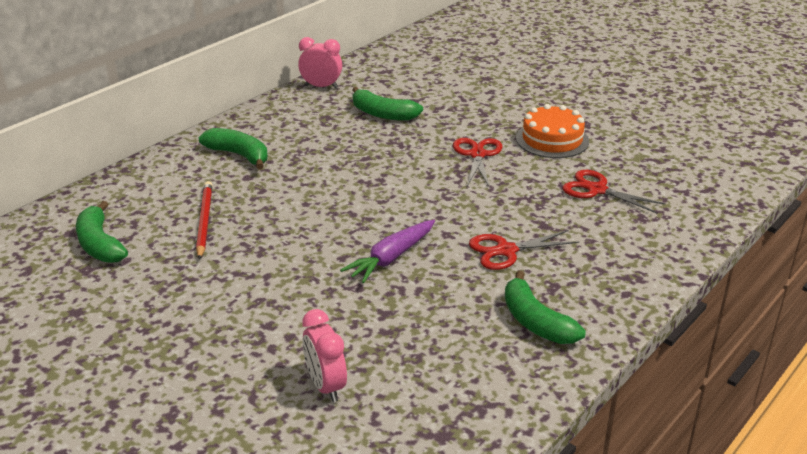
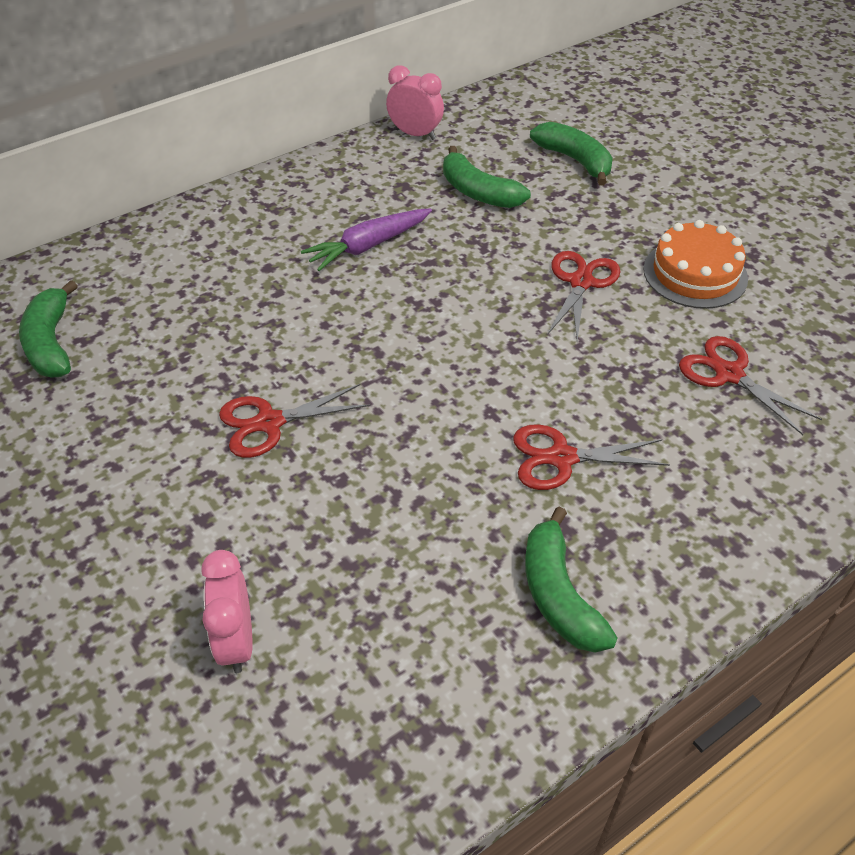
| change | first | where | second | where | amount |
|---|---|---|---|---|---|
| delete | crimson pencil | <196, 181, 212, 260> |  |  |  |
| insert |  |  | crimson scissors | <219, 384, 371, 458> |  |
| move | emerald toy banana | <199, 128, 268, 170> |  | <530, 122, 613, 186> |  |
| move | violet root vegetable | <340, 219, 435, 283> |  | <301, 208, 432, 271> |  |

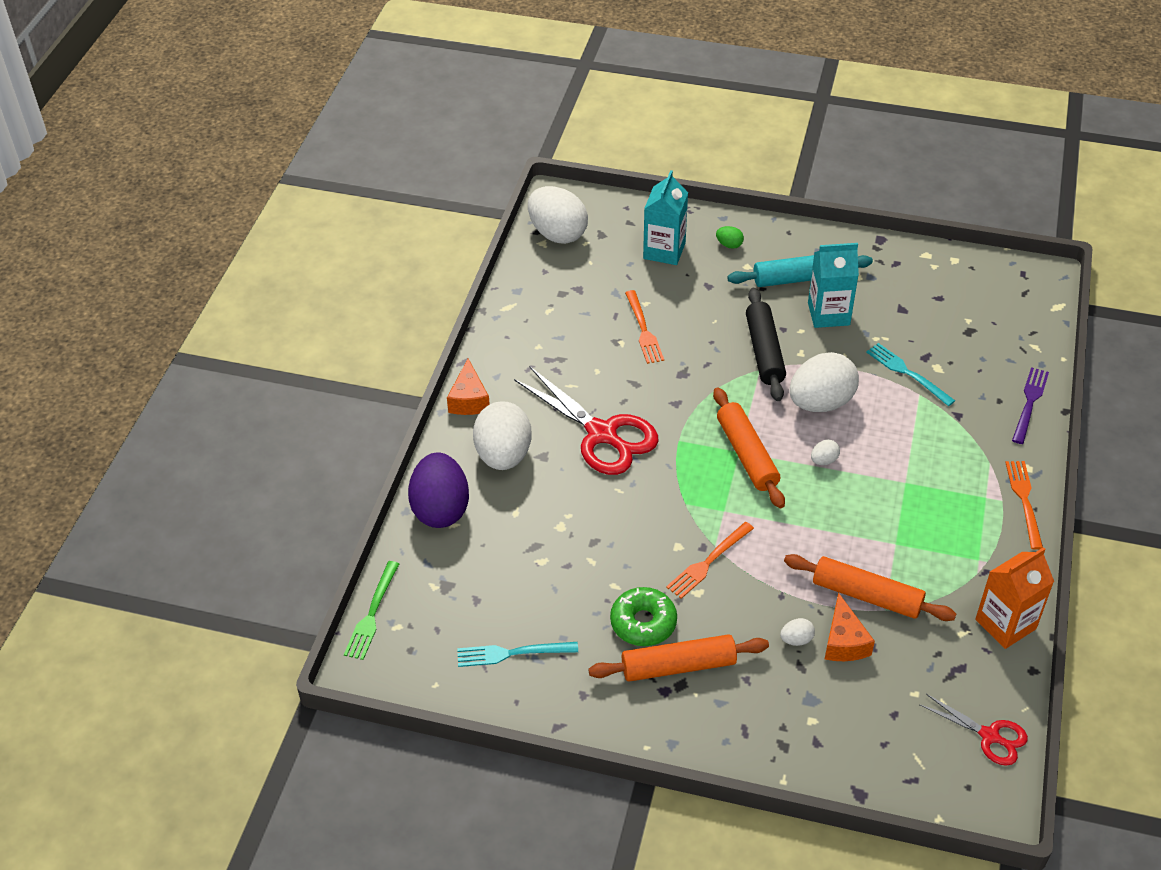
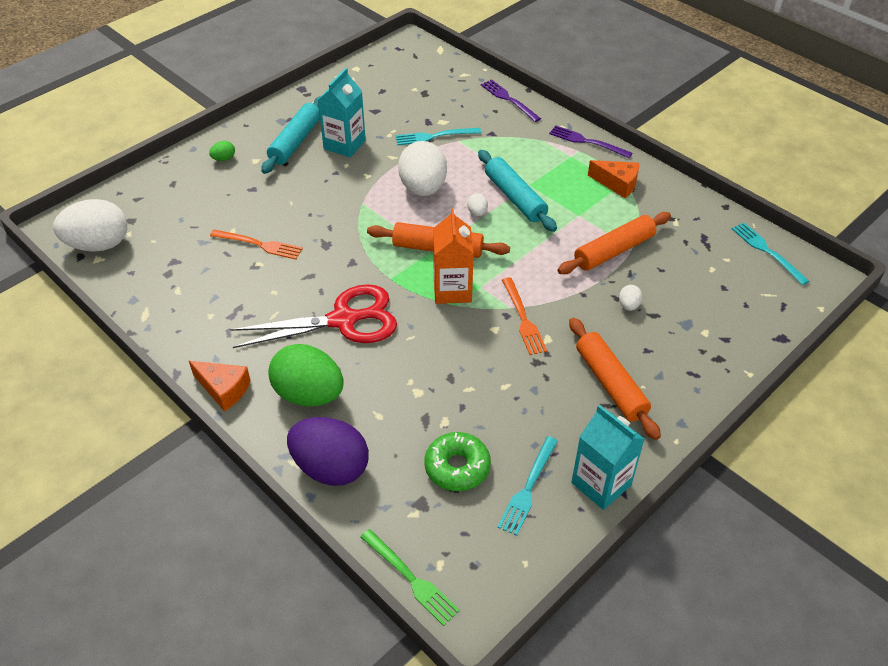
| change | first | where | second | where | amount |
|---|---|---|---|---|---|
| delete | jet-black rolling pin | <746, 288, 786, 401> |  |  |  |
| insert |  |  | aqua rolling pin | <478, 150, 557, 232> |  |
| move | emerald glazed donut | <610, 587, 677, 646> |  | <425, 432, 491, 491> |  |
| move | aqua carton | <643, 170, 688, 265> |  | <571, 405, 645, 510> |  |
| move | bright orange piece of cheese | <825, 593, 875, 661> |  | <588, 160, 639, 198> |  |
| move | bright orange carton | <975, 547, 1054, 649> |  | <433, 208, 474, 304> |  |
| replace | crimson scissors | <919, 694, 1028, 766> | aqua dinner fork | <732, 223, 809, 285> |  |
| recolor | pure white toy egg | <473, 401, 531, 470> | emerald toy egg | <268, 344, 344, 406> |  |
| recolor | bright orange dinner fork | <1005, 461, 1043, 550> | violet dinner fork | <549, 125, 633, 158> |  |
| rotate | bright orange rolling pin | <588, 634, 769, 682> |  | <569, 318, 661, 440> | 45 degrees counterclockwise |

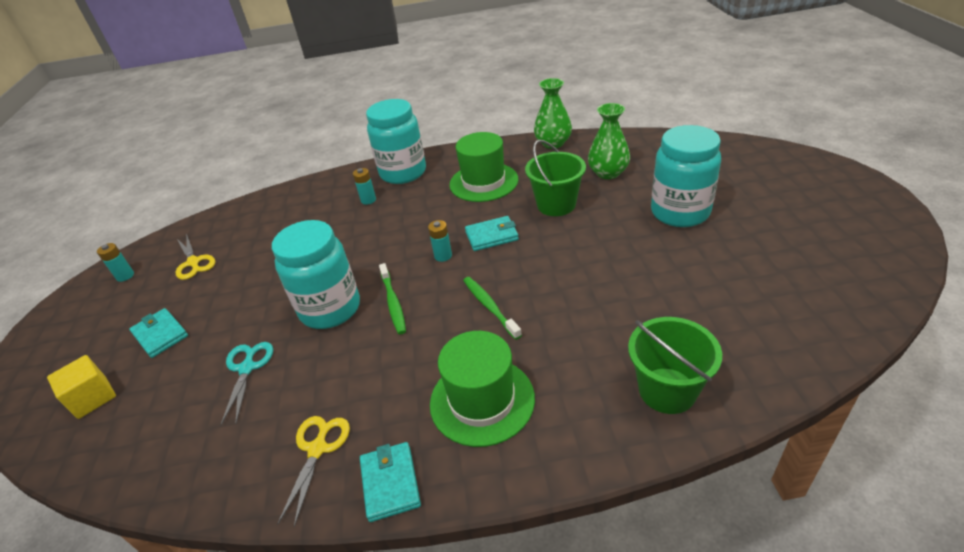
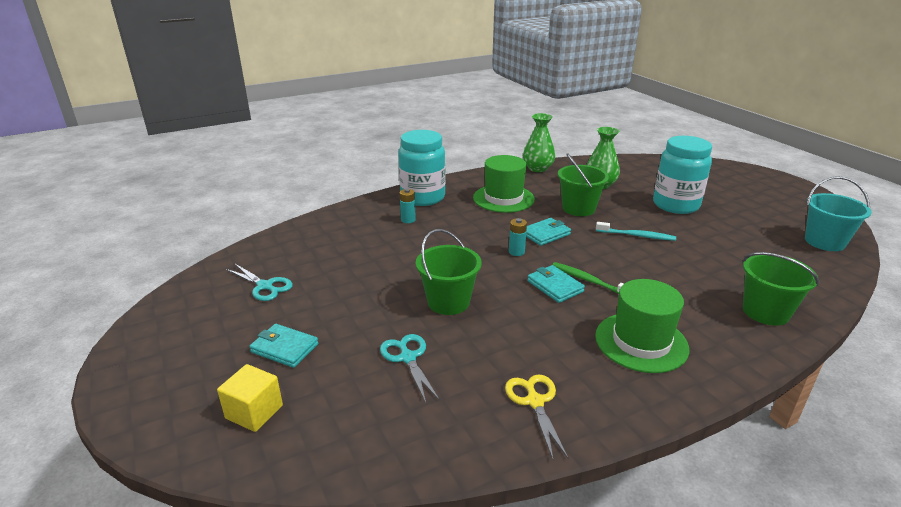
| change | first | where | second | where | amount |
|---|---|---|---|---|---|
| delete | aqua AA battery | <97, 243, 134, 282> |  |  |  |
| delete | emerald dental brush | <379, 263, 406, 335> |  |  |  |
| insert |  |  | aqua dental brush | <596, 222, 676, 241> |  |
| insert |  |  | aqua sand bucket | <805, 176, 872, 251> |  |
| move | aqua card wallet | <360, 442, 421, 522> |  | <527, 265, 585, 303> |  |
| replace | aqua jam jar | <272, 220, 360, 329> | emerald sand bucket | <416, 229, 482, 315> |  |
| recolor | golden scissors | <176, 234, 215, 280> | aqua scissors | <226, 263, 293, 301> |  |

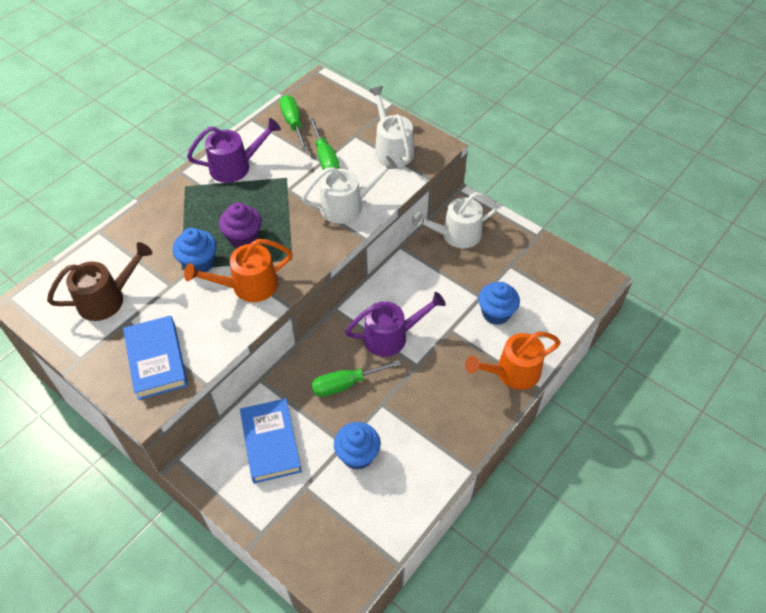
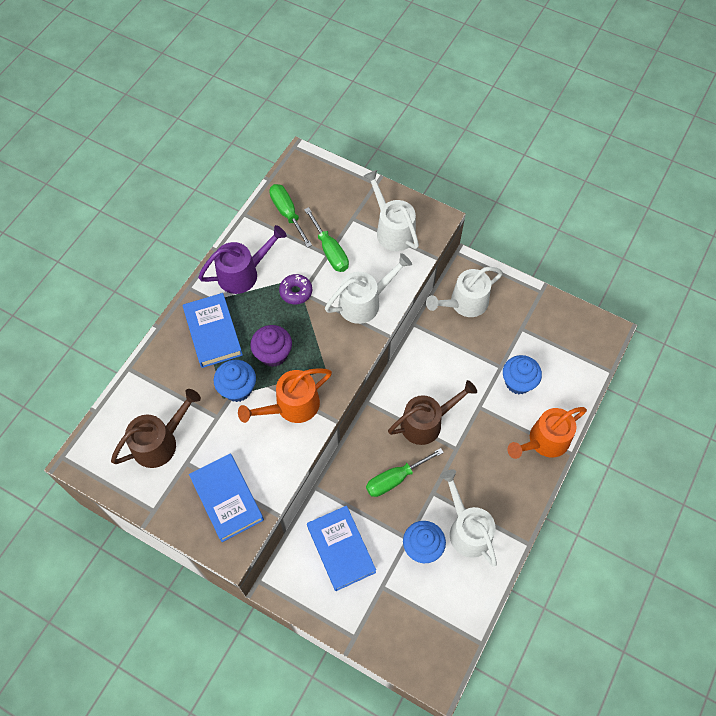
| change | first | where | second | where | amount |
|---|---|---|---|---|---|
| insert |  |  | royal blue hardback | <183, 293, 243, 368> |  |
| insert |  |  | violet glazed donut | <279, 274, 312, 305> |  |
| insert |  |  | pure white sprinkling can | <440, 469, 497, 566> |  |
| recolor | violet sprinkling can | <345, 292, 446, 357> | russet sprinkling can | <388, 380, 477, 445> |  |

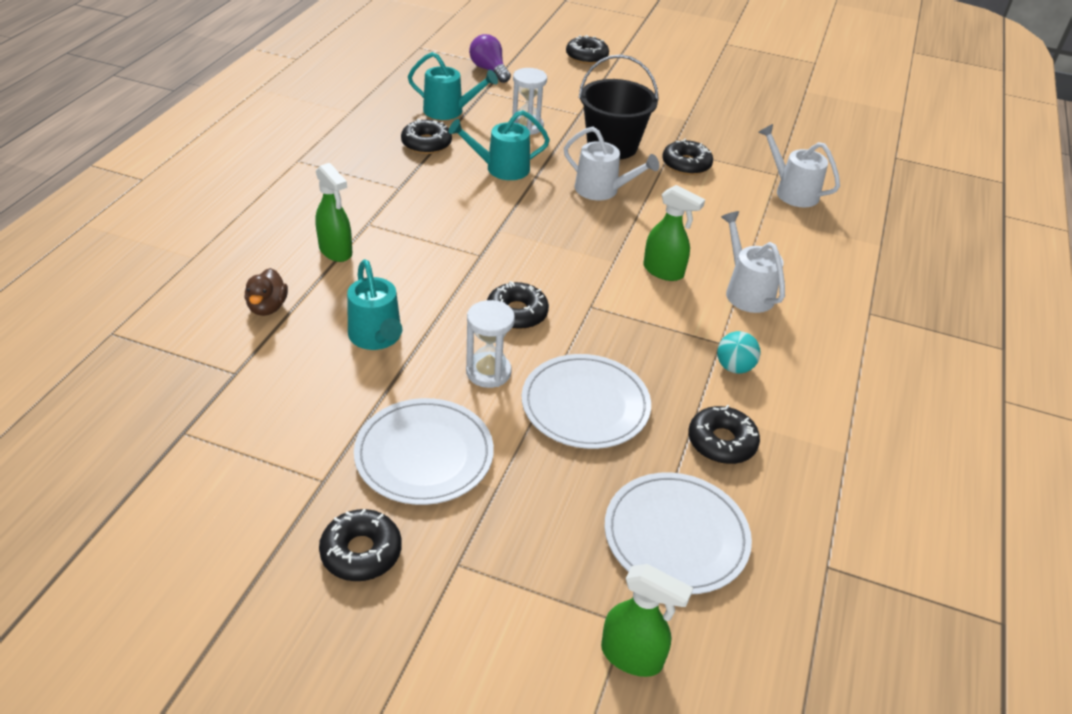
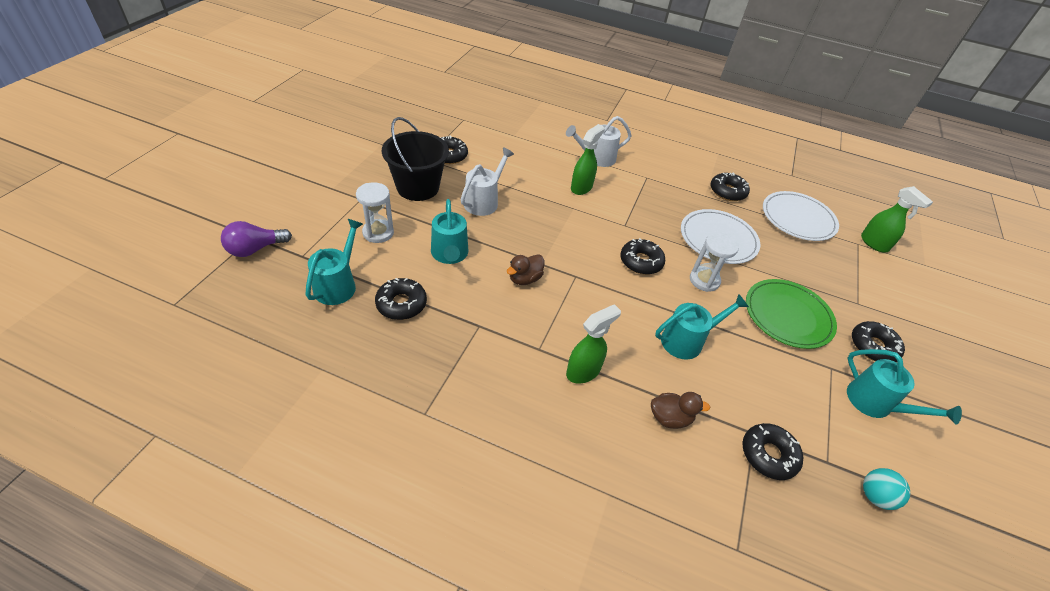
| change | first | where | second | where | amount |
|---|---|---|---|---|---|
| delete | pure white sprinkling can | <759, 124, 840, 207> |  |  |  |
| insert |  |  | russet duck | <506, 254, 544, 285> |  |
| insert |  |  | aqua sprinkling can | <847, 349, 962, 424> |  |
| move | jet-black glazed donut | <566, 35, 609, 64> |  | <742, 423, 804, 480> |  |
| move | aqua sphere | <717, 331, 761, 374> |  | <863, 468, 910, 510> |  |
| recolor | pure white plate | <354, 398, 494, 505> | emerald plate | <746, 279, 837, 349> |  |
| rotate | emerald spray bottle | <601, 564, 693, 677> |  | <861, 186, 933, 252> | 120 degrees clockwise |

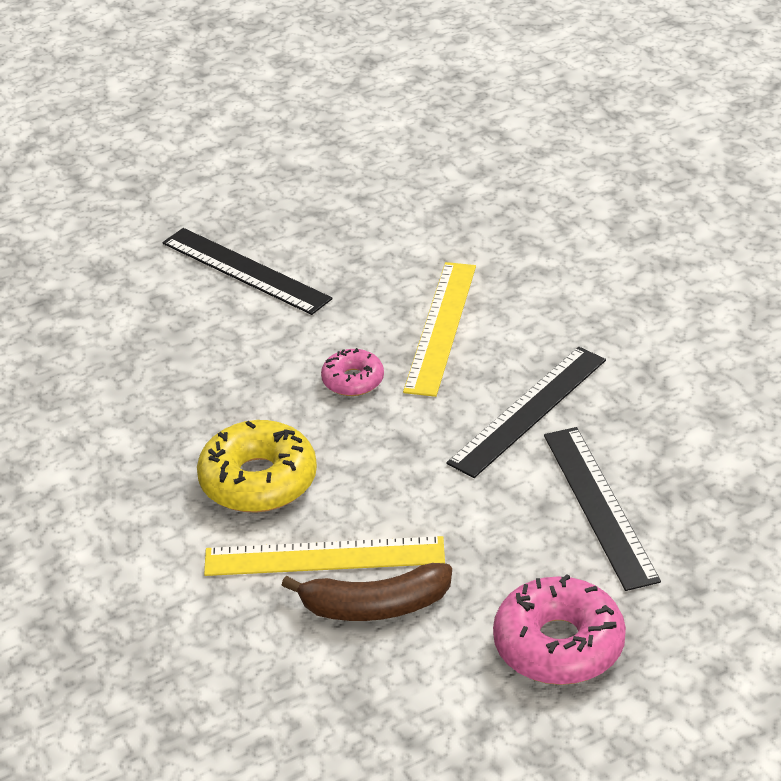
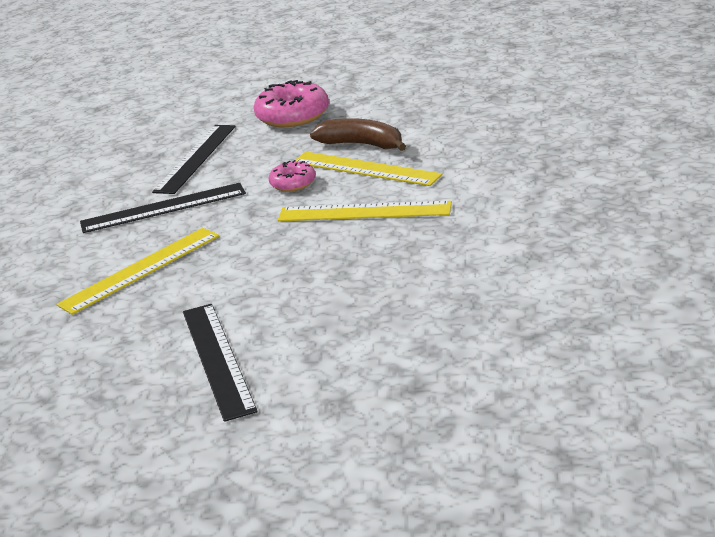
| change | first | where | second | where | amount |
|---|---|---|---|---|---|
| move | pink glazed donut | <321, 348, 384, 396> |  | <268, 160, 316, 191> |  |
| replace | golden glazed donut | <197, 420, 317, 513> | golden ruler | <278, 201, 452, 221> |  |

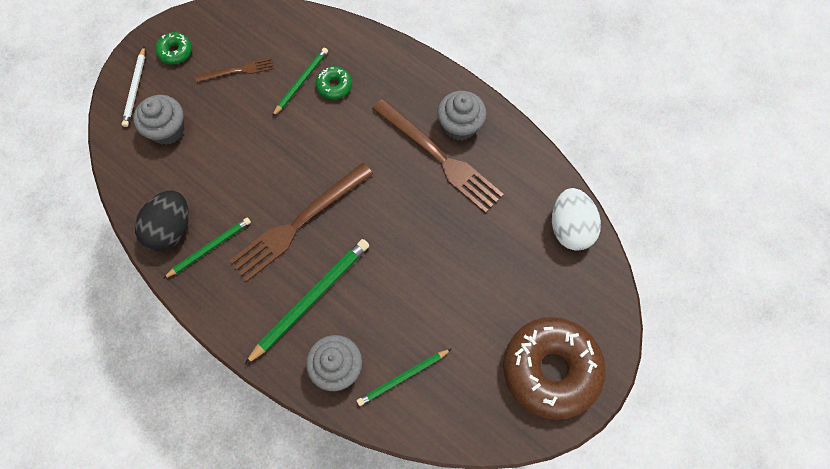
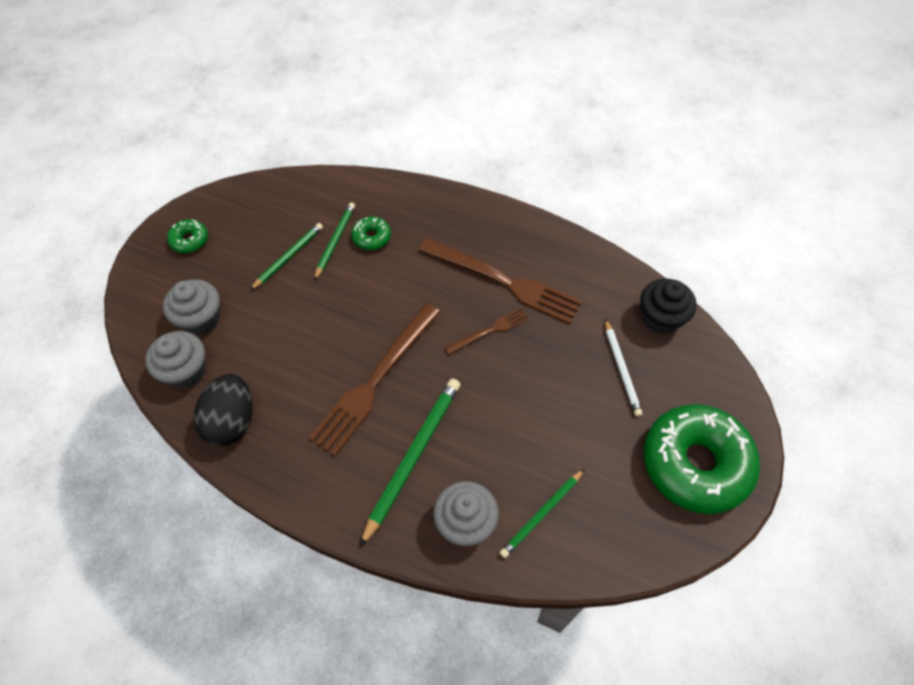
| change | first | where | second | where | amount |
|---|---|---|---|---|---|
| move | pure white pencil | <122, 47, 145, 127> |  | <605, 319, 642, 417> |  |
| move | emerald pencil | <163, 218, 251, 279> |  | <250, 223, 323, 290> |  |
| move | russet dinner fork | <196, 58, 274, 82> |  | <444, 308, 529, 355> |  |
| move | gray cupcake | <437, 91, 486, 140> |  | <145, 331, 206, 389> |  |
| replace | pure white toy egg | <552, 188, 601, 251> | jet-black cupcake | <640, 279, 697, 334> |  |
| recolor | russet glazed donut | <503, 317, 606, 420> | emerald glazed donut | <644, 404, 760, 514> |  |

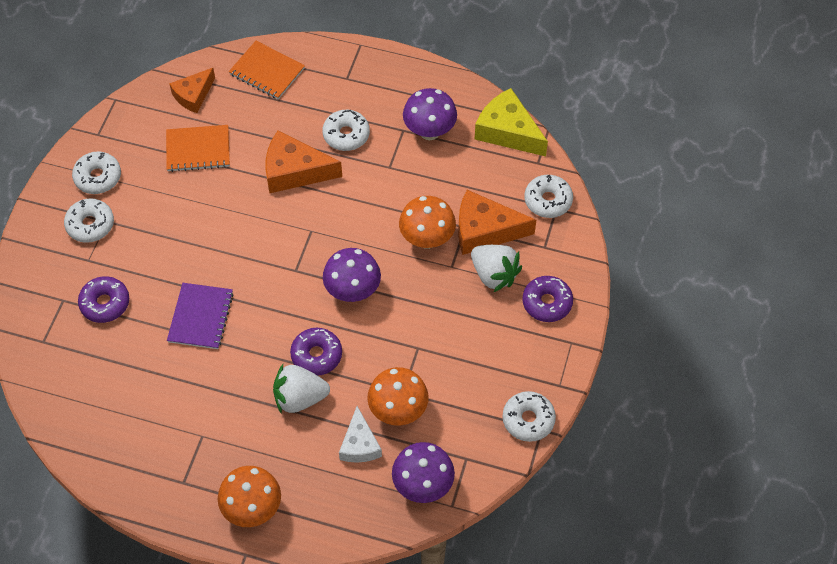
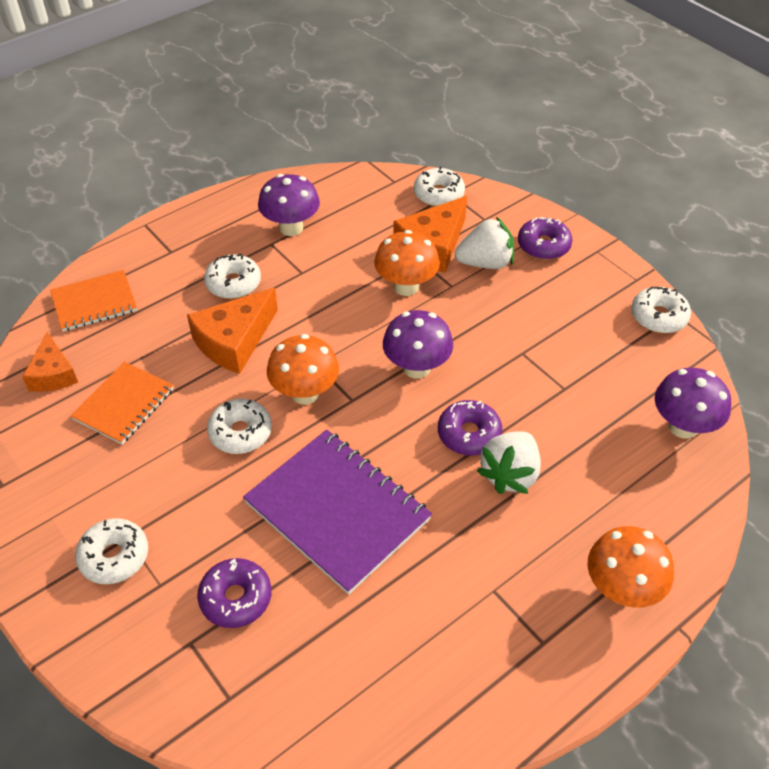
| change | first | where | second | where | amount |
|---|---|---|---|---|---|
| delete | pure white piece of cheese | <339, 406, 382, 463> |  |  |  |
| delete | golden piece of cheese | <475, 88, 548, 157> |  |  |  |
| move | pure white glazed donut | <72, 151, 121, 194> |  | <207, 399, 272, 454> |  |
| move | bright orange mushroom | <367, 367, 429, 425> |  | <267, 334, 339, 405> |  |
| resize | violet notepad | <167, 283, 234, 349> |  | <243, 430, 432, 595> | x1.67 |

